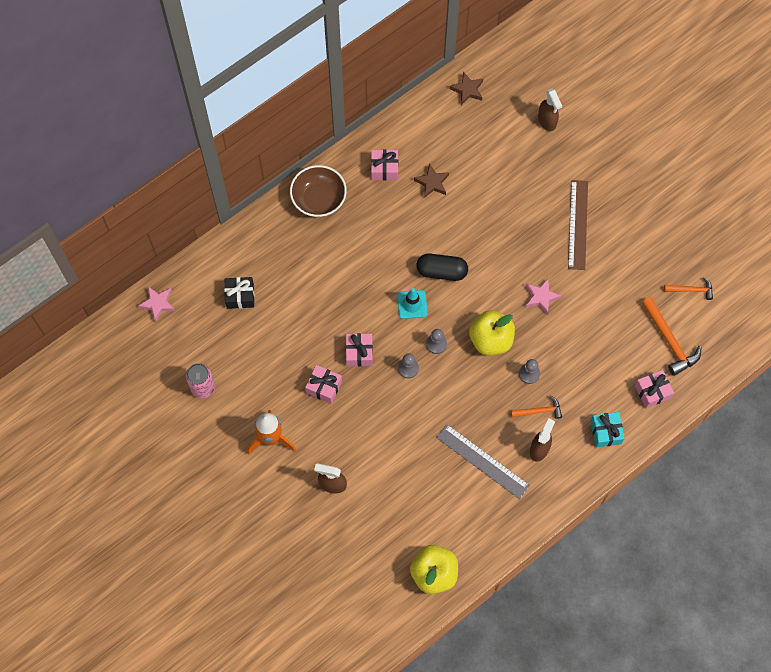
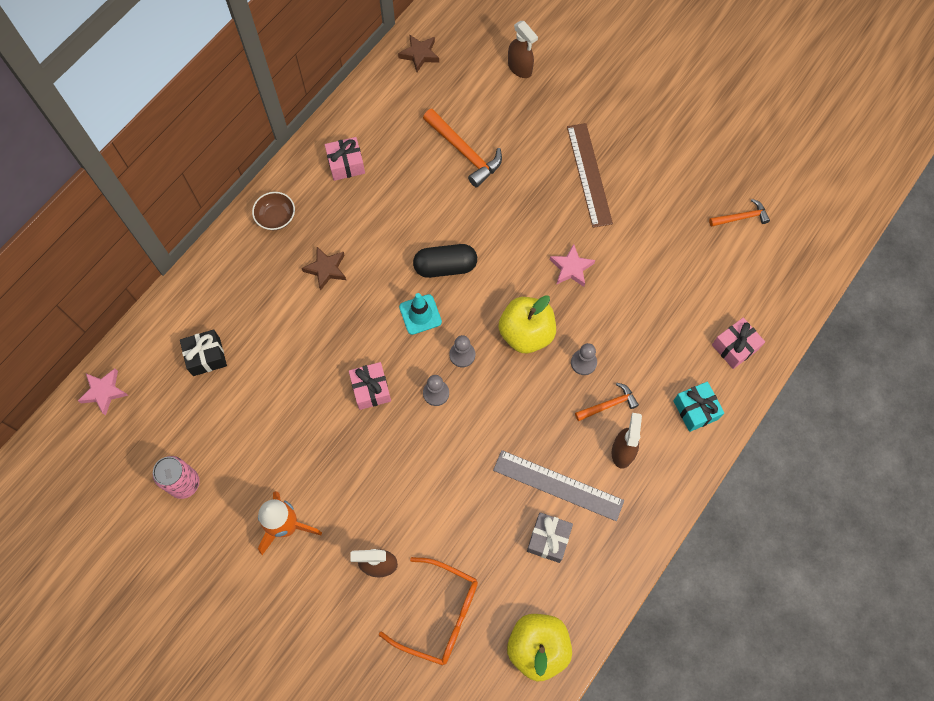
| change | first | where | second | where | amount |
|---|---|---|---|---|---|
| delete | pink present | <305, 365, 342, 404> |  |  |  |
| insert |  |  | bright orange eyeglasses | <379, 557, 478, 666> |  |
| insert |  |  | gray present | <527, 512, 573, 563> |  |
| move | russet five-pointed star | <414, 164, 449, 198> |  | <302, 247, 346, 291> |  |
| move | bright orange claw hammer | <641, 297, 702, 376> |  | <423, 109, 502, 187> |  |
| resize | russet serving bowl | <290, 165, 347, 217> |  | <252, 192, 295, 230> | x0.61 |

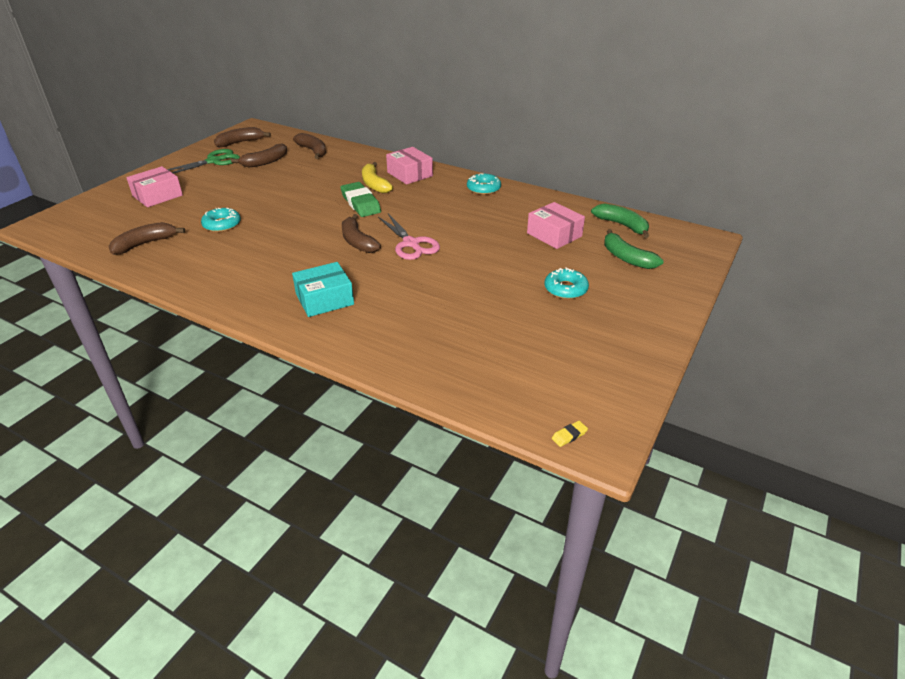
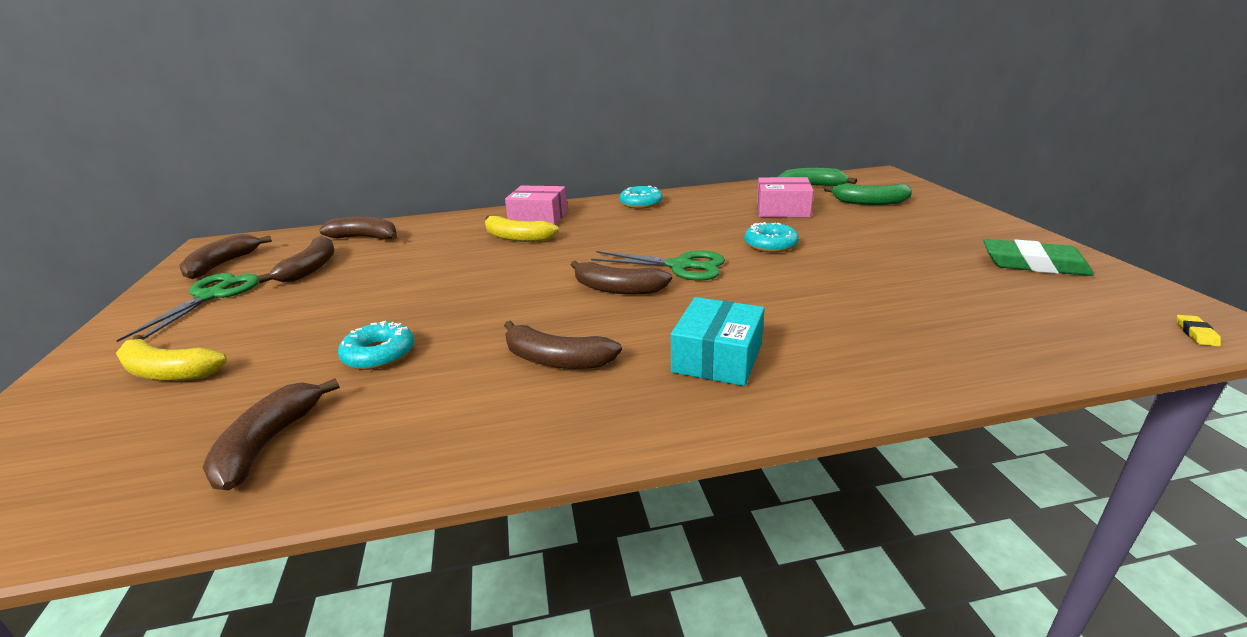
| change | first | where | second | where | amount |
|---|---|---|---|---|---|
| insert |  |  | russet toy banana | <504, 321, 622, 369> |  |
| move | emerald gum eraser | <340, 182, 381, 217> |  | <983, 239, 1094, 276> |  |
| move | aqua glazed donut | <545, 267, 589, 299> |  | <744, 222, 799, 252> |  |
| replace | pink box | <126, 166, 183, 207> | golden toy banana | <116, 335, 227, 380> |  |
| recolor | pink scissors | <378, 214, 440, 260> | emerald scissors | <591, 251, 725, 281> |  |

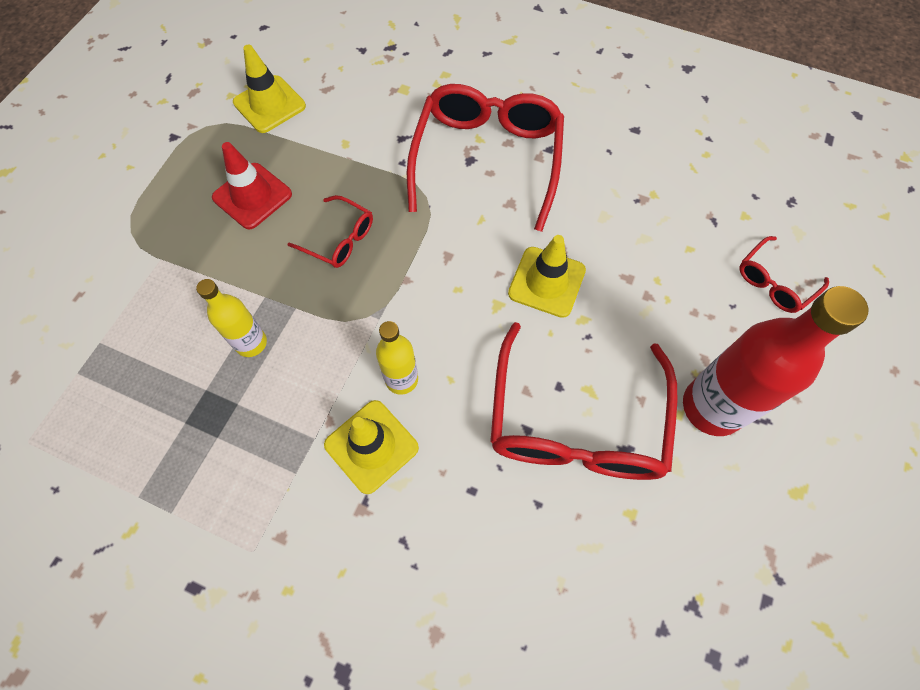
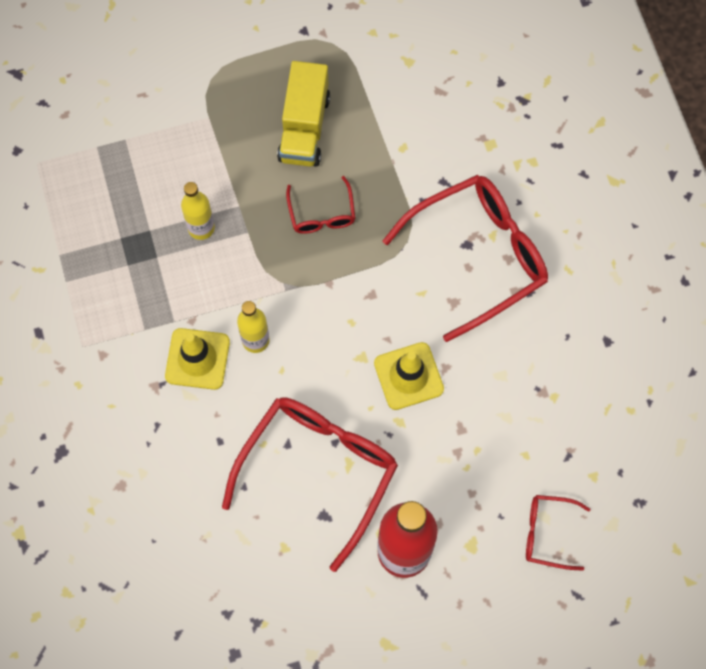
| change | first | where | second | where | amount |
|---|---|---|---|---|---|
| delete | golden safety cone | <233, 44, 306, 133> |  |  |  |
| replace | crimson safety cone | <212, 142, 292, 229> | golden truck | <277, 61, 330, 167> |  |
| rotate | crimson eyeglasses | <490, 322, 678, 480> |  | <222, 397, 398, 572> | 150 degrees clockwise |

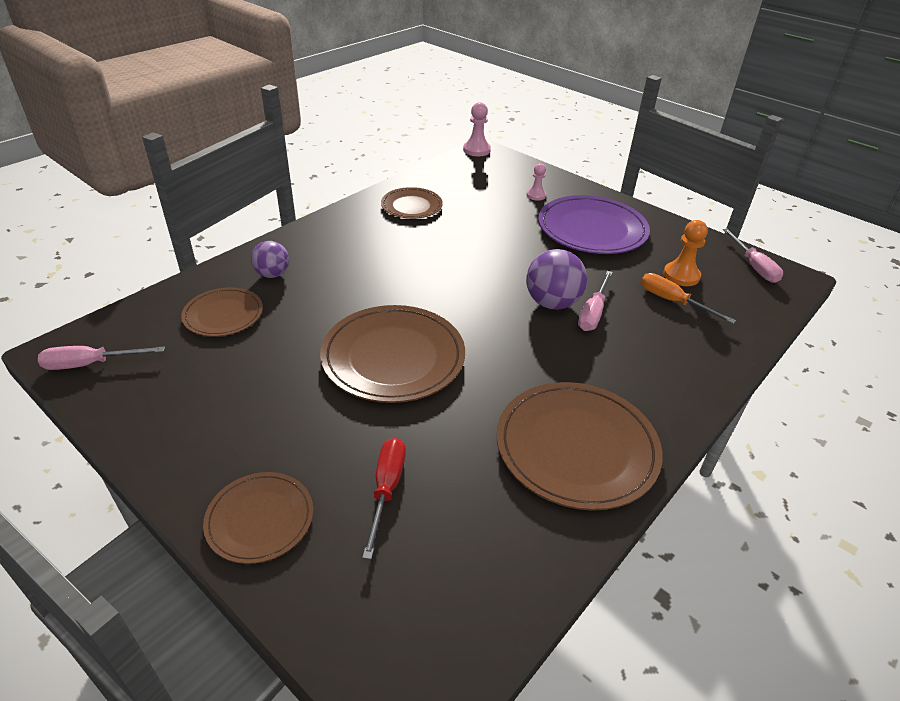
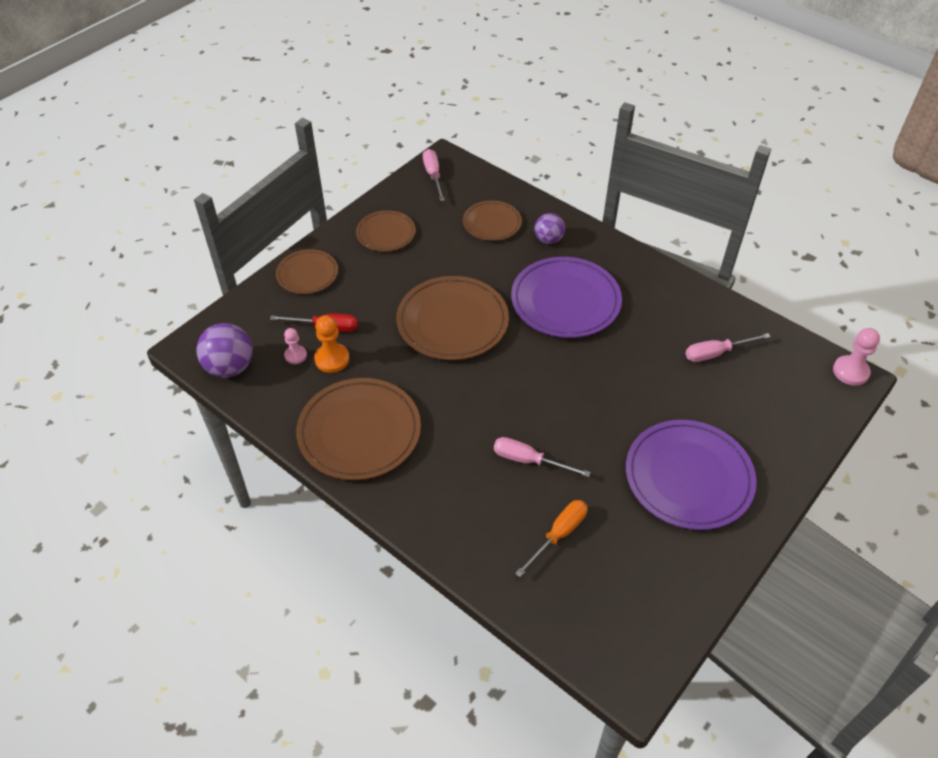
| change | first | where | second | where | amount |
|---|---|---|---|---|---|
| insert |  |  | violet plate | <511, 257, 622, 338> |  |
| move | russet plate | <381, 187, 443, 219> |  | <356, 210, 416, 252> |  |
| move | violet sphere | <526, 249, 587, 310> |  | <196, 323, 253, 378> |  |
| move | pink game pawn | <527, 163, 546, 201> |  | <284, 328, 307, 364> |  |
| move | bright orange game pawn | <663, 220, 708, 286> |  | <314, 315, 350, 373> |  |
| move | pink flat screwdriver | <723, 229, 783, 283> |  | <686, 333, 771, 362> |  |

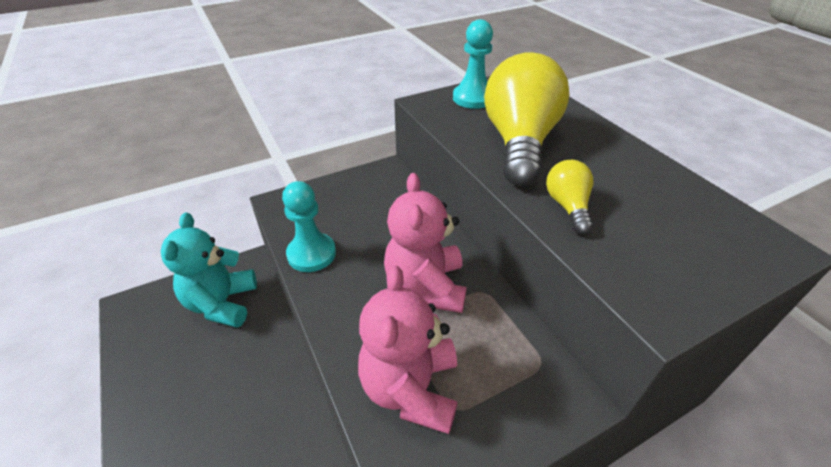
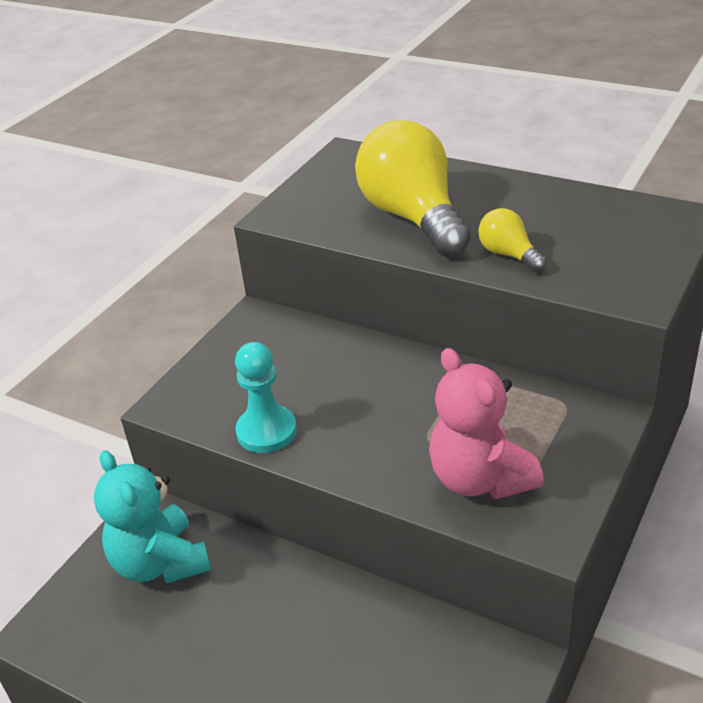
| change | first | where | second | where | amount |
|---|---|---|---|---|---|
| delete | pink stuffed bear | <384, 173, 467, 313> |  |  |  |
| delete | aqua game pawn | <453, 19, 493, 109> |  |  |  |

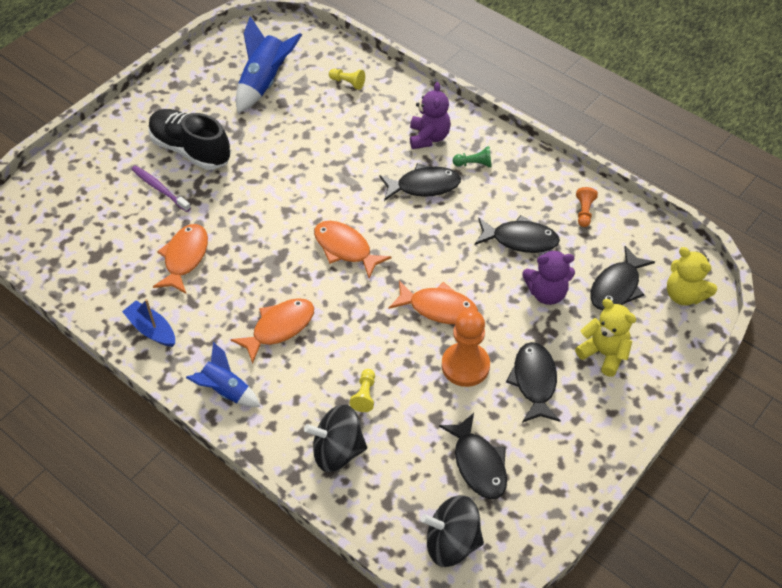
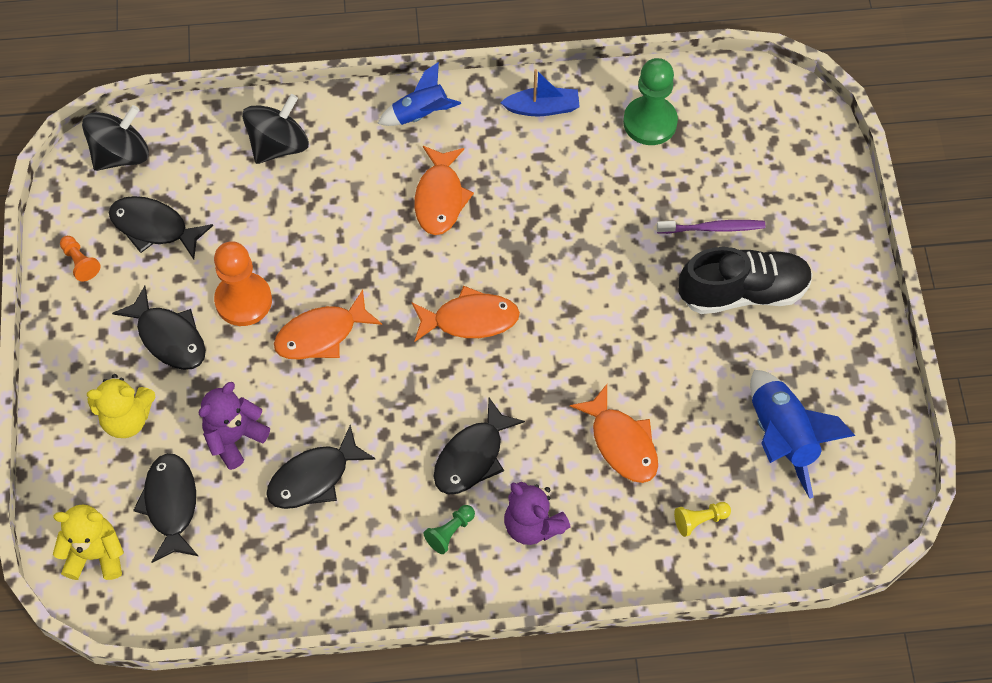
| change | first | where | second | where | amount |
|---|---|---|---|---|---|
| delete | golden game pawn | <349, 369, 375, 412> |  |  |  |
| insert |  |  | emerald game pawn | <623, 58, 678, 145> |  |
| move | bright orange fish figure | <153, 224, 208, 294> |  | <570, 384, 658, 483> |  |
| move | bright orange game pawn | <576, 187, 598, 227> |  | <60, 236, 101, 282> |  |

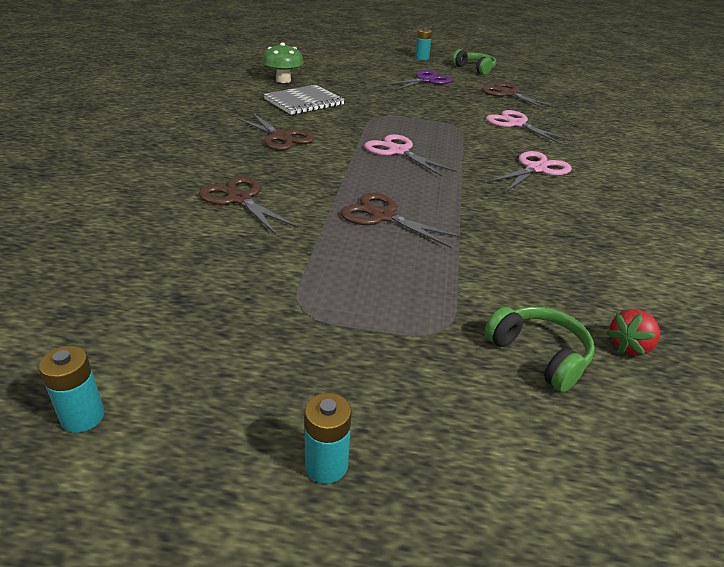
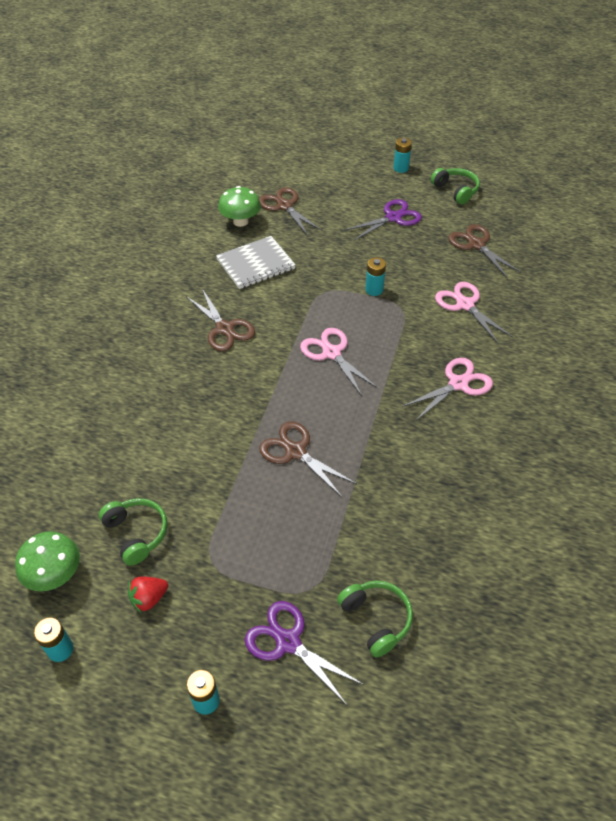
| change | first | where | second | where | amount |
|---|---|---|---|---|---|
| insert |  |  | emerald mushroom | <15, 531, 80, 591> |  |
| insert |  |  | emerald headset | <99, 498, 168, 566> |  |
| insert |  |  | violet scissors | <245, 601, 364, 706> |  |
| insert |  |  | aqua AA battery | <365, 257, 386, 296> |  |
| move | russet scissors | <199, 176, 298, 235> |  | <259, 187, 322, 236> |  |
| move | crimson berry | <606, 309, 660, 356> |  | <128, 577, 168, 613> |  |

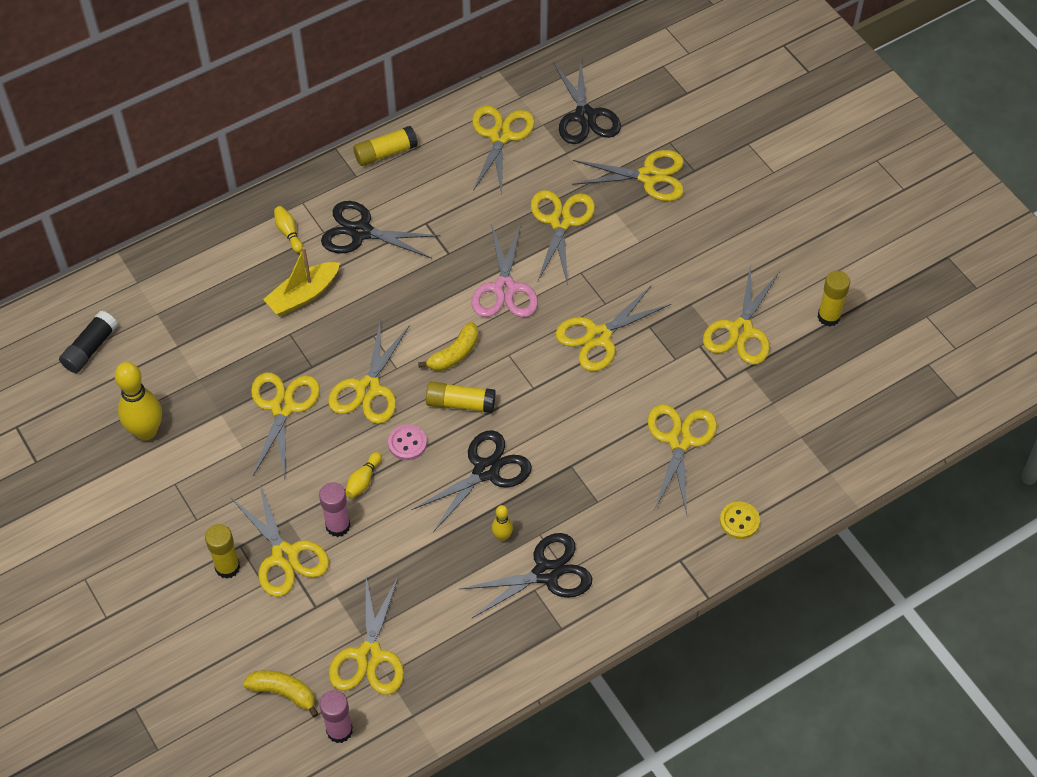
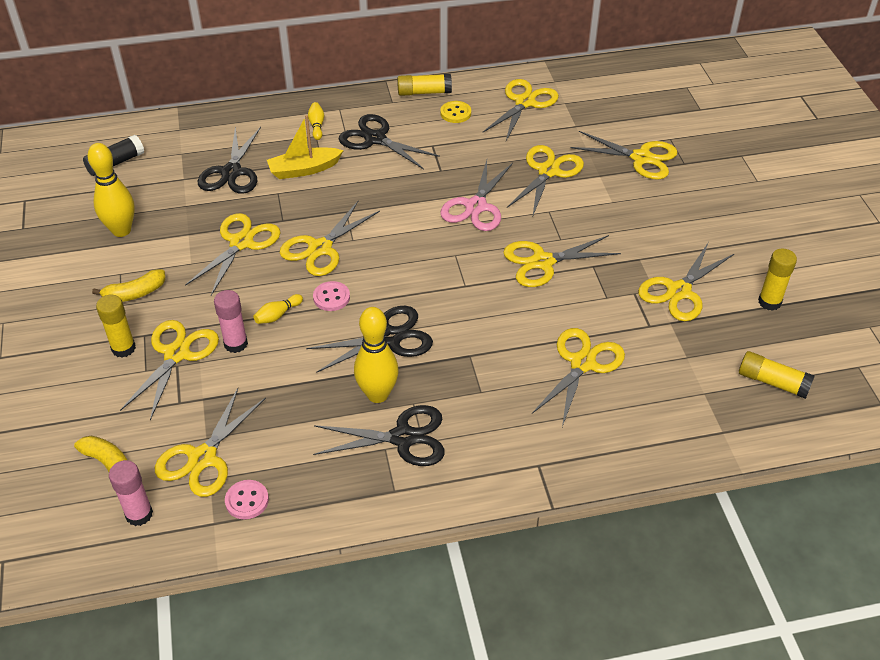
| change | first | where | second | where | amount |
|---|---|---|---|---|---|
| insert |  |  | pink sewing button | <225, 480, 269, 519> |  |
| move | golden toy banana | <418, 322, 478, 371> |  | <92, 269, 166, 302> |  |
| move | golden glue stick | <426, 382, 496, 413> |  | <739, 351, 815, 399> |  |
| move | jet-black scissors | <553, 57, 621, 144> |  | <198, 127, 261, 194> |  |
| move | golden sewing button | <720, 501, 760, 539> |  | <440, 101, 471, 123> |  |
| rotate | golden scissors | <230, 482, 329, 597> |  | <120, 320, 219, 420> | 150 degrees counterclockwise |
| resize | golden bowling pin | <492, 505, 513, 541> |  | <354, 307, 399, 403> | x2.08 |

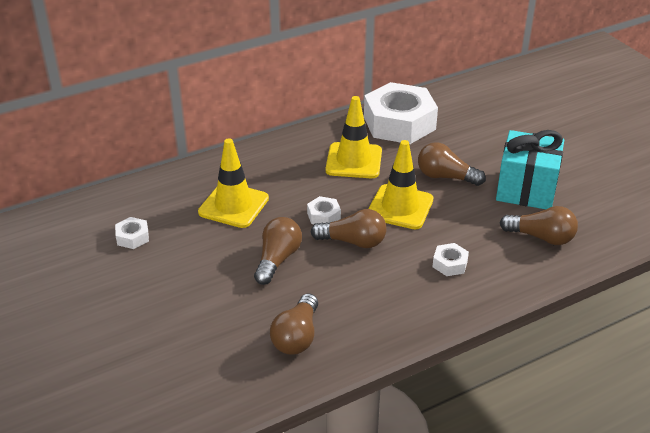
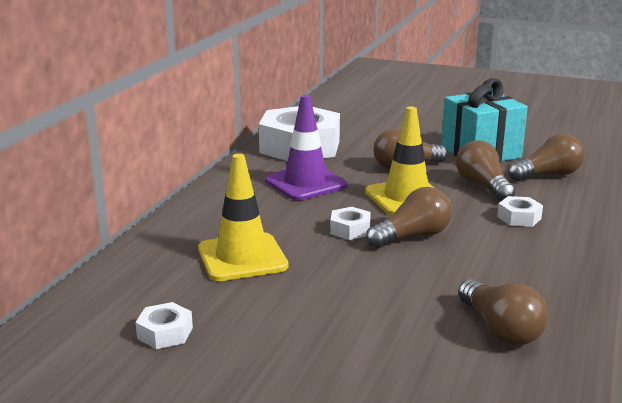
| change | first | where | second | where | amount |
|---|---|---|---|---|---|
| move | russet light bulb | <254, 217, 302, 285> |  | <456, 140, 515, 201> |  |
| recolor | golden safety cone | <326, 96, 382, 178> | violet safety cone | <265, 95, 348, 200> |  |

